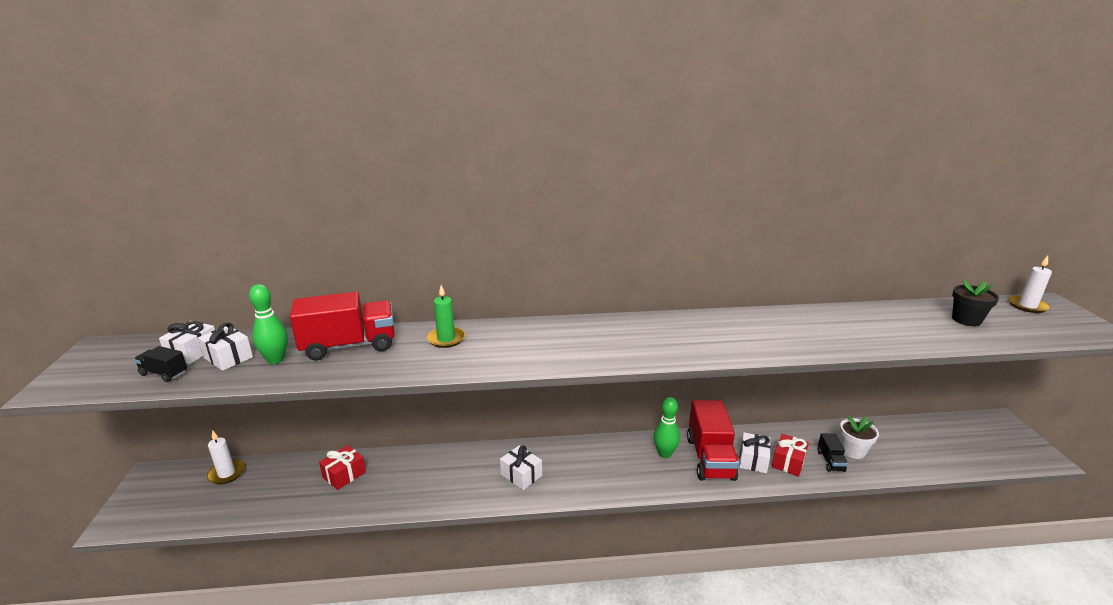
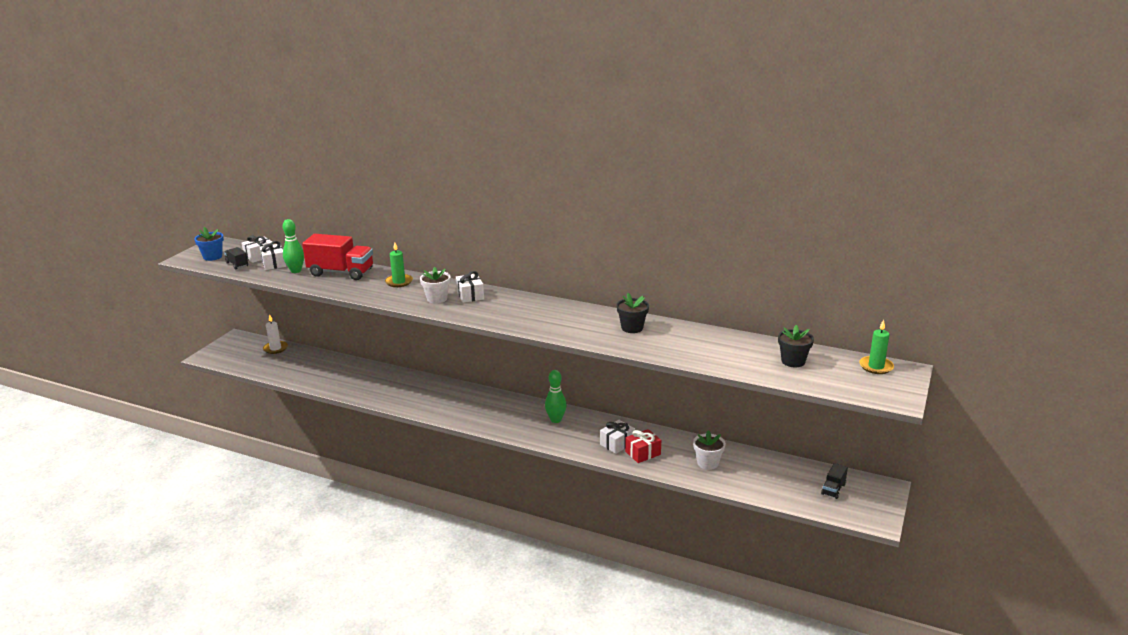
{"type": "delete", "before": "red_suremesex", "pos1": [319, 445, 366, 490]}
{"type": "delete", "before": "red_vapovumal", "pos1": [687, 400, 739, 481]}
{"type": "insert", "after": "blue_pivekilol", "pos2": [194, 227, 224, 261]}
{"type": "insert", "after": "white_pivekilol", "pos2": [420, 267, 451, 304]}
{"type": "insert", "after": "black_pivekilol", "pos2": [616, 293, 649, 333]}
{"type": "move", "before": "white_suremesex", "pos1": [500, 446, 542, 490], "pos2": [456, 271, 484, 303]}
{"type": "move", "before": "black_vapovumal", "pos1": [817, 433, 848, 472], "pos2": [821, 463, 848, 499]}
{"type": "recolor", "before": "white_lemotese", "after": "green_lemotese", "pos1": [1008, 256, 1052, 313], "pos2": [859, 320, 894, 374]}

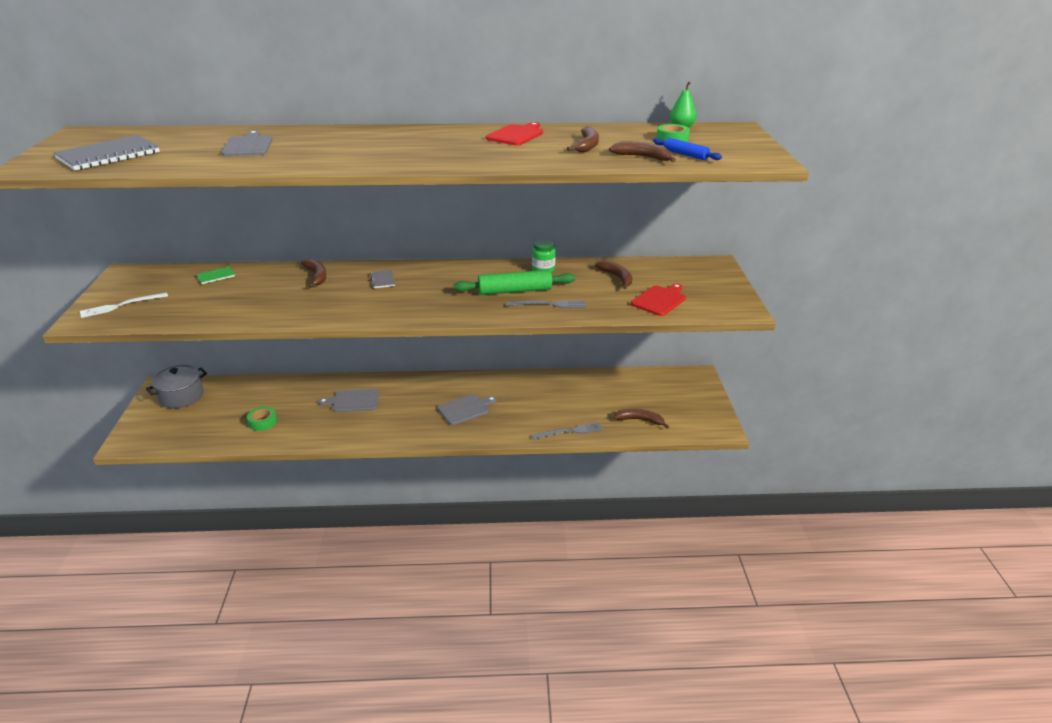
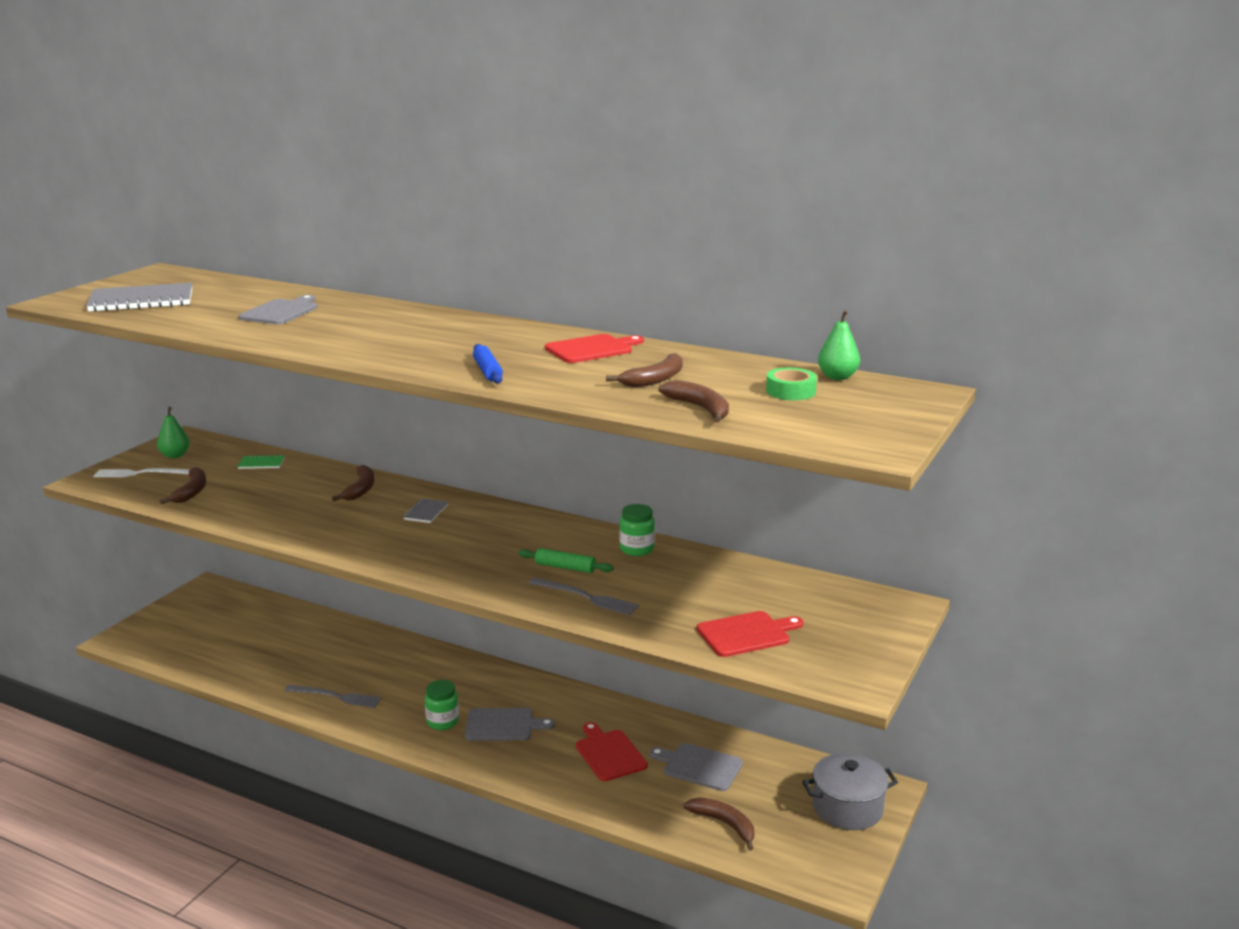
{"type": "delete", "before": "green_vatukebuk", "pos1": [247, 407, 277, 431]}
{"type": "insert", "after": "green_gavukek", "pos2": [157, 407, 190, 458]}
{"type": "insert", "after": "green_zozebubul", "pos2": [425, 680, 459, 730]}
{"type": "insert", "after": "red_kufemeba", "pos2": [576, 722, 648, 781]}
{"type": "move", "before": "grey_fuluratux", "pos1": [146, 365, 207, 408], "pos2": [802, 753, 898, 830]}
{"type": "move", "before": "grey_kufemeba", "pos1": [318, 389, 379, 412], "pos2": [649, 743, 743, 791]}
{"type": "move", "before": "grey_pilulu", "pos1": [531, 422, 603, 440], "pos2": [284, 685, 382, 708]}
{"type": "move", "before": "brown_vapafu", "pos1": [595, 260, 632, 289], "pos2": [160, 467, 206, 504]}
{"type": "move", "before": "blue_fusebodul", "pos1": [653, 138, 722, 160], "pos2": [473, 344, 503, 384]}
{"type": "resize", "before": "green_fusebodul", "pos1": [454, 270, 575, 295], "pos2": [518, 548, 614, 573], "scale": 0.56}

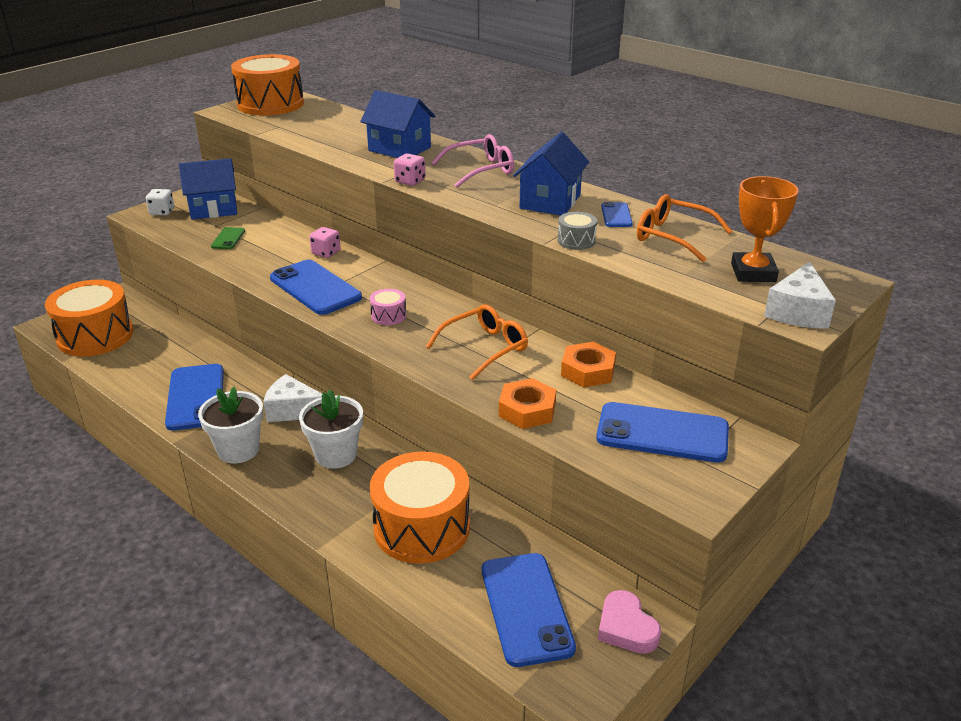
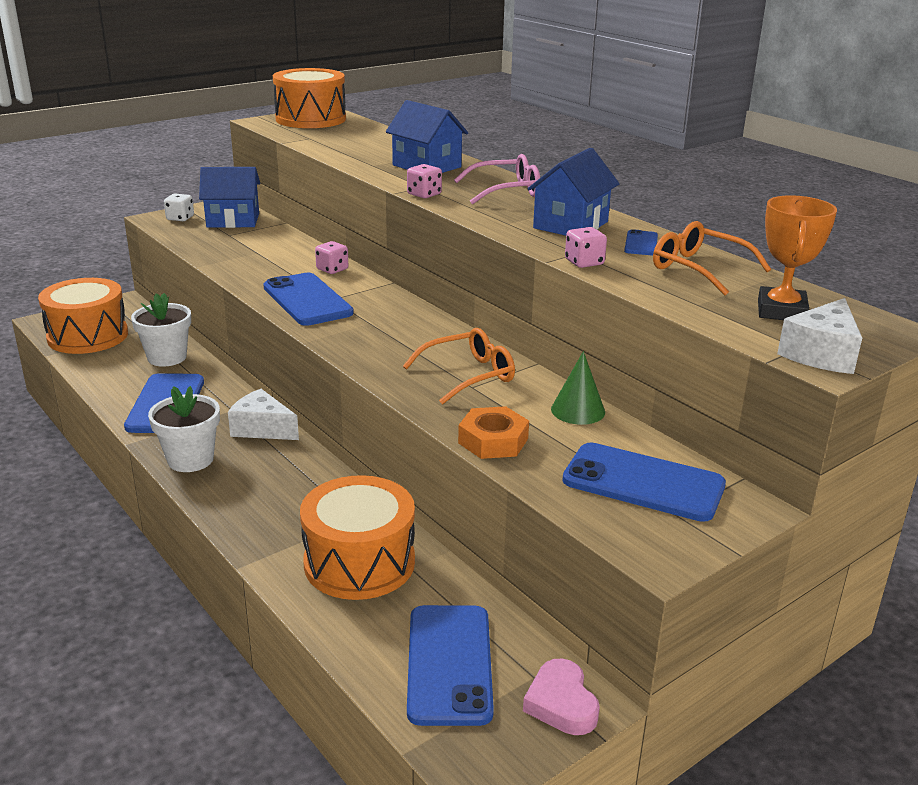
{"type": "delete", "before": "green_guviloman", "pos1": [211, 227, 245, 249]}
{"type": "delete", "before": "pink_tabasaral", "pos1": [370, 289, 406, 325]}
{"type": "move", "before": "white_pivekilol", "pos1": [299, 390, 363, 469], "pos2": [131, 293, 191, 367]}
{"type": "replace", "before": "grey_tabasaral", "after": "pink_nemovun", "pos1": [558, 212, 597, 250], "pos2": [565, 227, 607, 268]}
{"type": "replace", "before": "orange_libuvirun", "after": "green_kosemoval", "pos1": [561, 342, 616, 388], "pos2": [551, 351, 605, 425]}

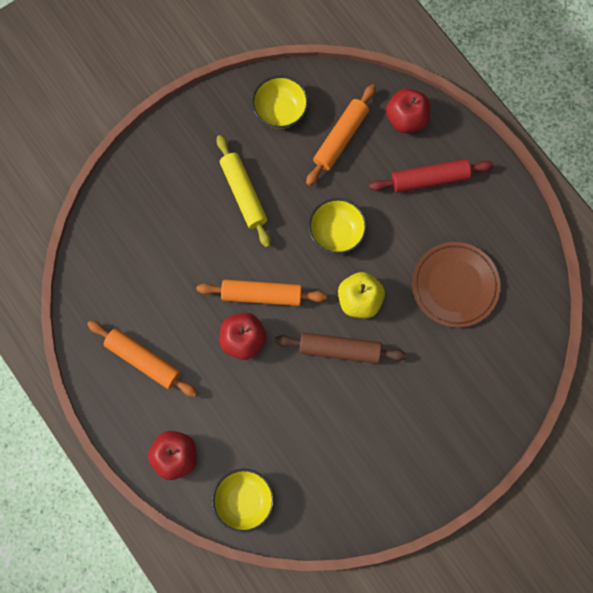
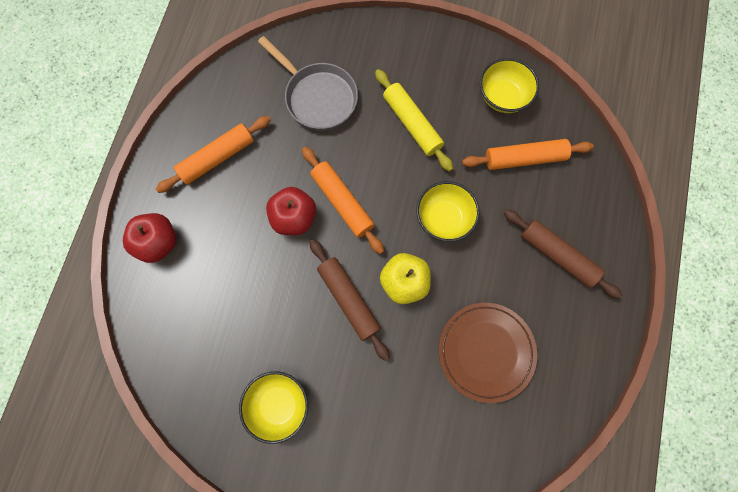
{"type": "delete", "before": "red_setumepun", "pos1": [386, 89, 430, 133]}
{"type": "insert", "after": "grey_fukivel", "pos2": [258, 36, 358, 131]}
{"type": "move", "before": "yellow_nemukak", "pos1": [212, 469, 275, 533], "pos2": [239, 371, 308, 444]}
{"type": "recolor", "before": "red_fusebodul", "after": "brown_fusebodul", "pos1": [369, 159, 494, 192], "pos2": [504, 209, 623, 299]}
{"type": "rotate", "before": "orange_fusebodul", "pos1": [87, 321, 198, 397], "pos2": [156, 116, 271, 193], "turn": 60}
{"type": "rotate", "before": "yellow_fusebodul", "pos1": [217, 135, 271, 248], "pos2": [375, 69, 453, 172], "turn": -60}

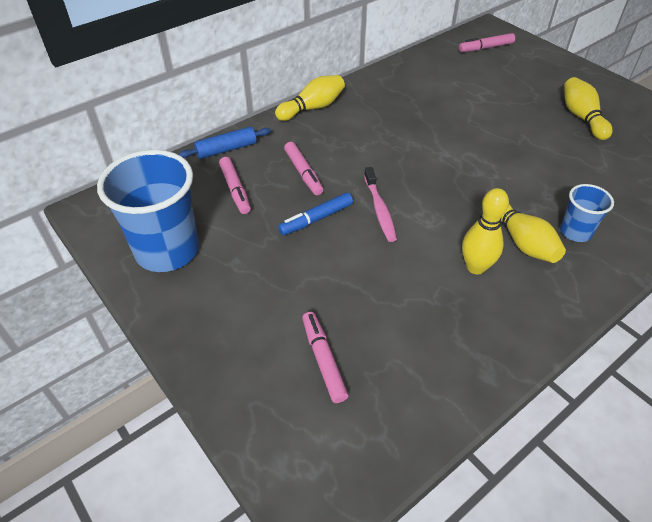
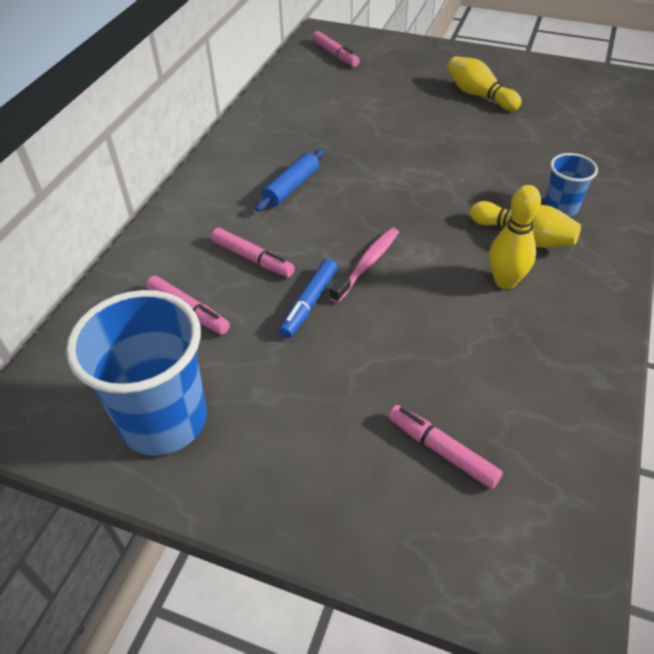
{"type": "delete", "before": "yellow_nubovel", "pos1": [275, 75, 345, 121]}
{"type": "move", "before": "blue_fusebodul", "pos1": [178, 126, 271, 159], "pos2": [255, 149, 324, 211]}
{"type": "rotate", "before": "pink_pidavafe", "pos1": [364, 167, 397, 242], "pos2": [330, 228, 399, 303], "turn": -105}
{"type": "rotate", "before": "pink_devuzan", "pos1": [459, 33, 515, 52], "pos2": [312, 31, 360, 67], "turn": -75}

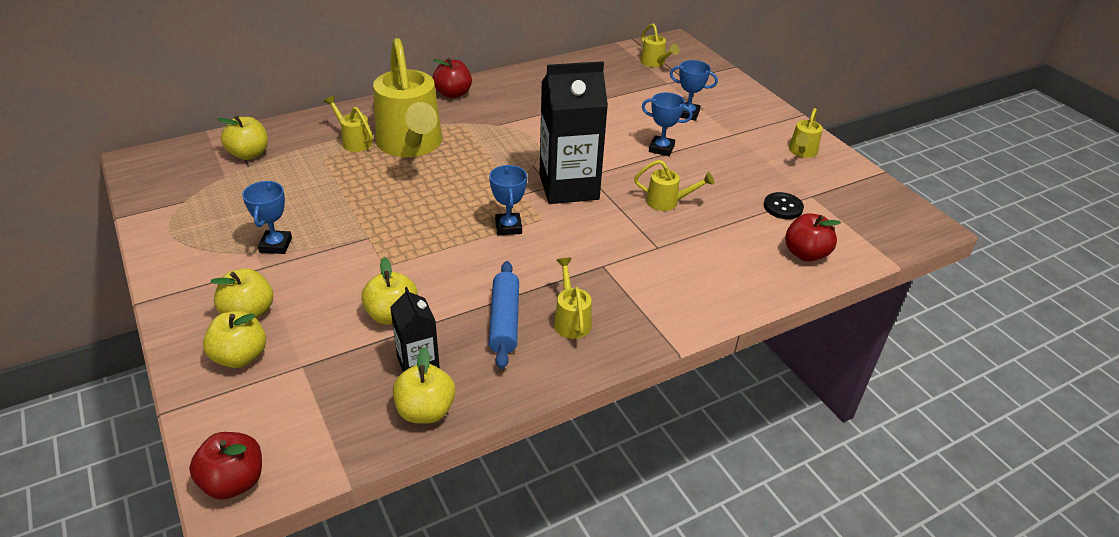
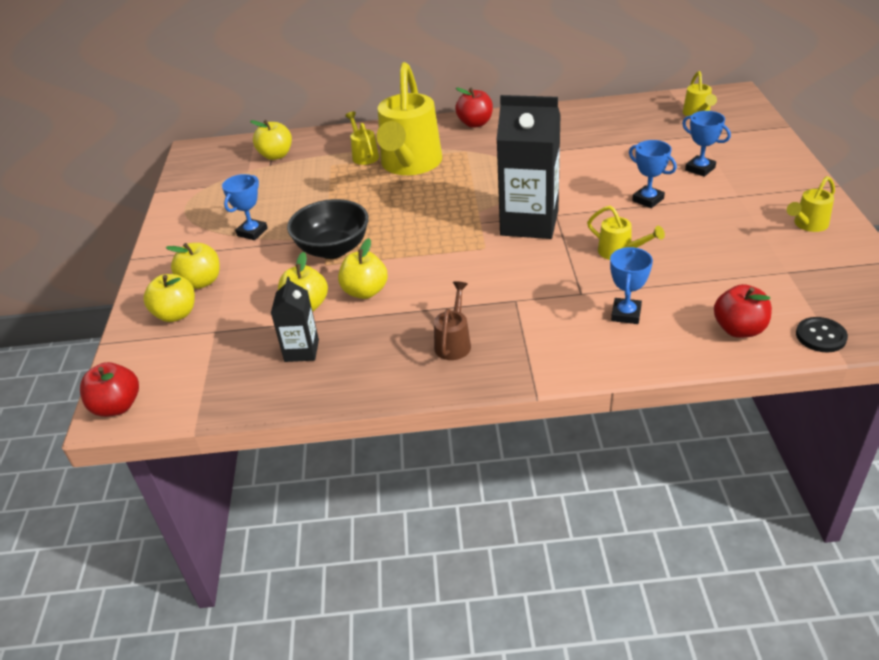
{"type": "delete", "before": "blue_fusebodul", "pos1": [489, 261, 519, 369]}
{"type": "insert", "after": "black_nemukak", "pos2": [287, 199, 369, 259]}
{"type": "move", "before": "yellow_setumepun", "pos1": [393, 347, 456, 424], "pos2": [338, 238, 388, 299]}
{"type": "move", "before": "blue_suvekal", "pos1": [489, 165, 527, 236], "pos2": [610, 247, 653, 324]}
{"type": "move", "before": "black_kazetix", "pos1": [764, 192, 804, 219], "pos2": [796, 317, 848, 352]}
{"type": "recolor", "before": "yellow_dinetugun", "after": "brown_dinetugun", "pos1": [554, 258, 592, 339], "pos2": [434, 281, 471, 360]}

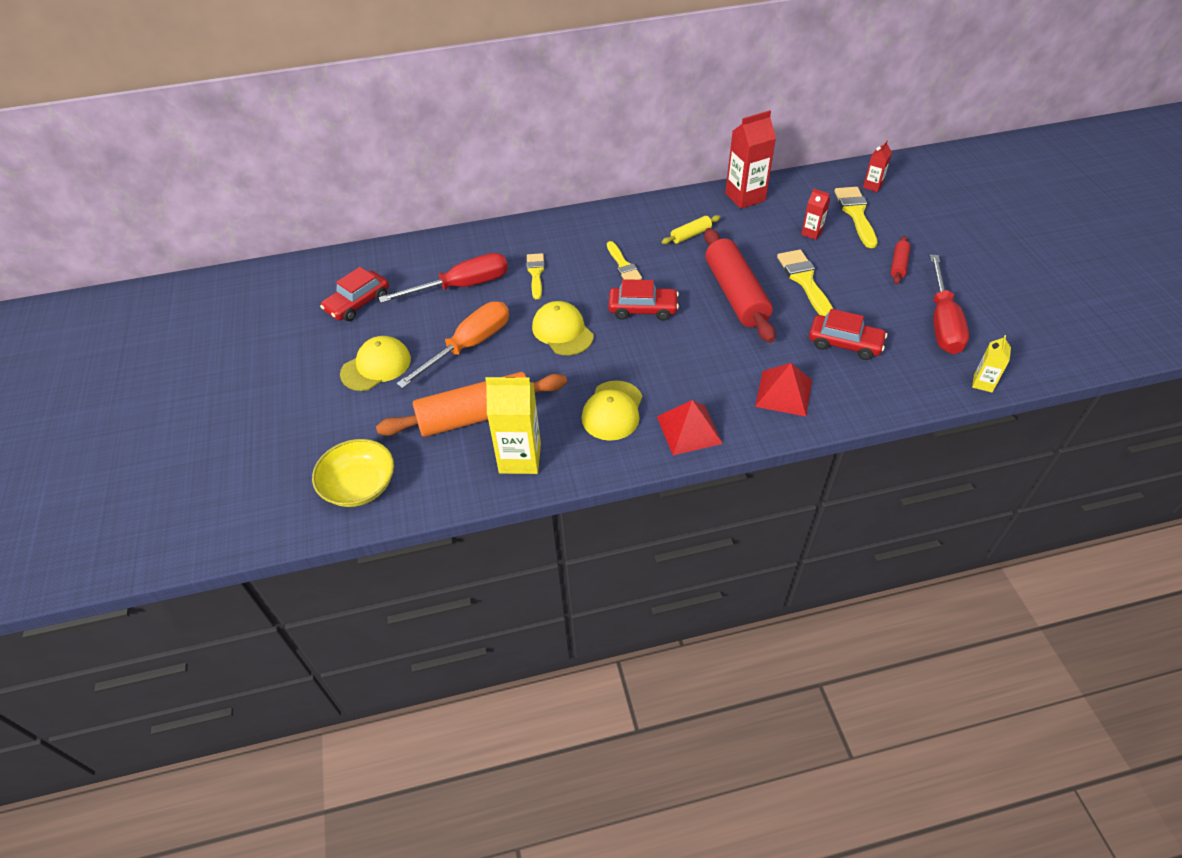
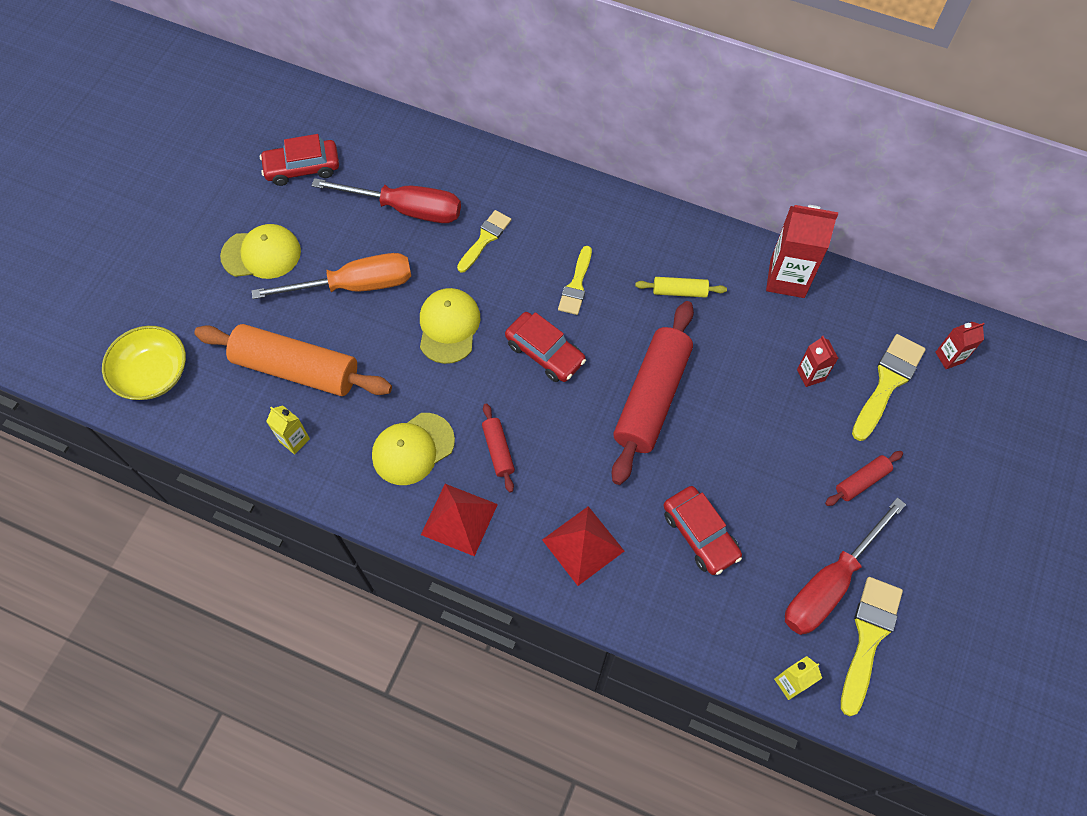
{"type": "insert", "after": "red_fusebodul", "pos2": [482, 403, 515, 492]}
{"type": "move", "before": "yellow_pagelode", "pos1": [777, 250, 833, 316], "pos2": [841, 577, 903, 716]}
{"type": "resize", "before": "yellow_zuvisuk", "pos1": [485, 377, 541, 474], "pos2": [266, 405, 310, 454], "scale": 0.53}

